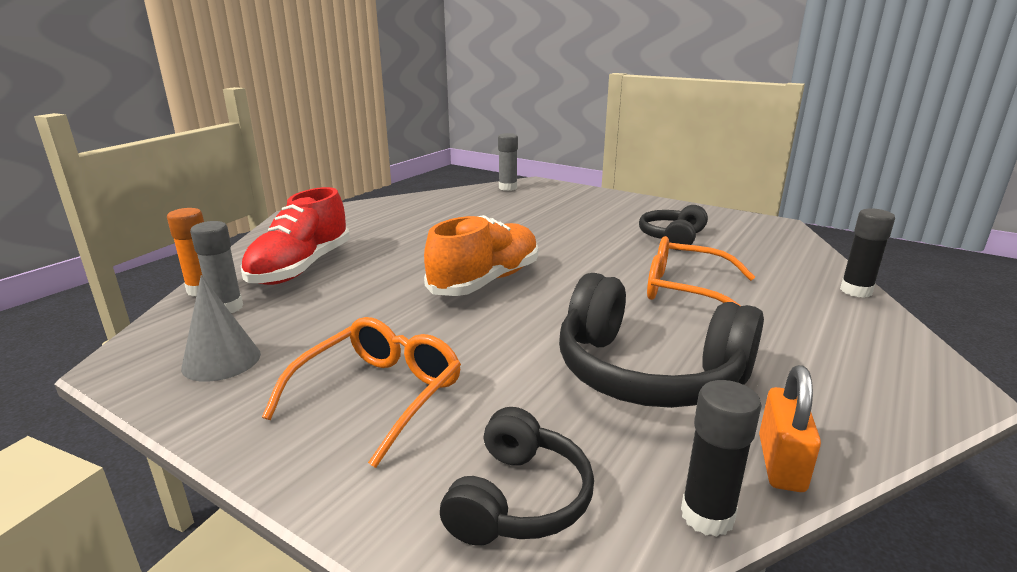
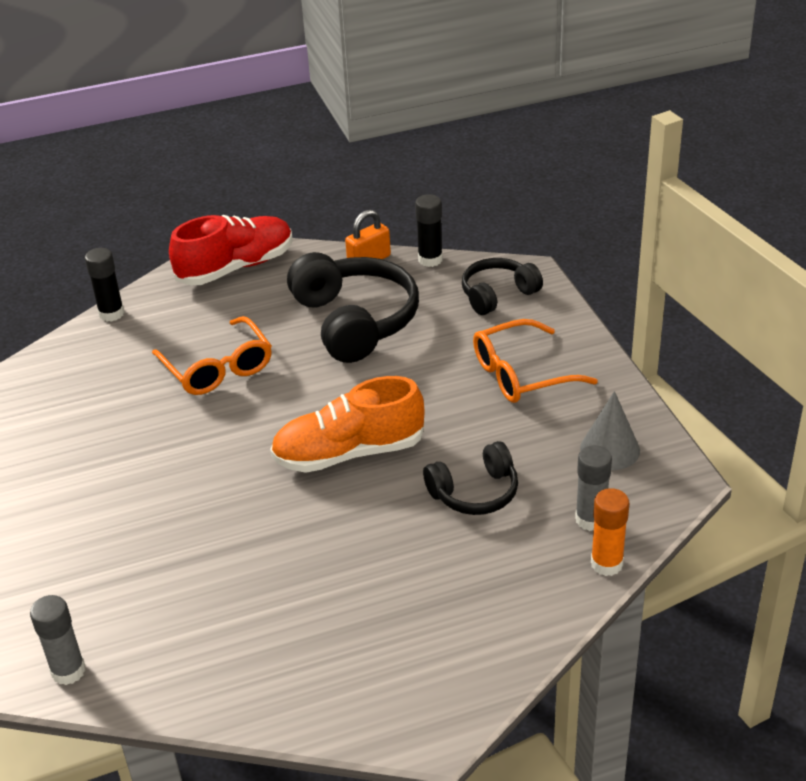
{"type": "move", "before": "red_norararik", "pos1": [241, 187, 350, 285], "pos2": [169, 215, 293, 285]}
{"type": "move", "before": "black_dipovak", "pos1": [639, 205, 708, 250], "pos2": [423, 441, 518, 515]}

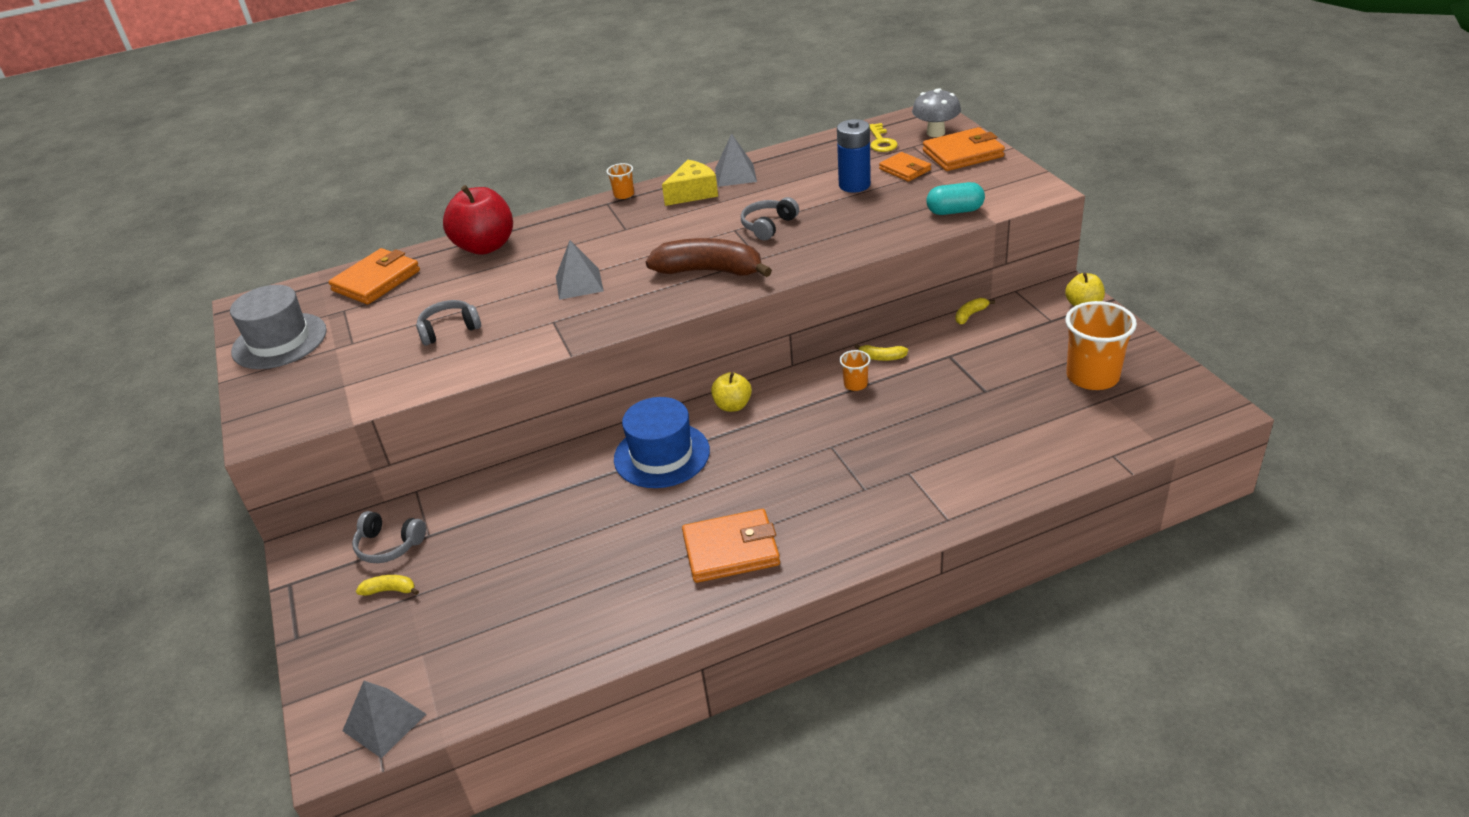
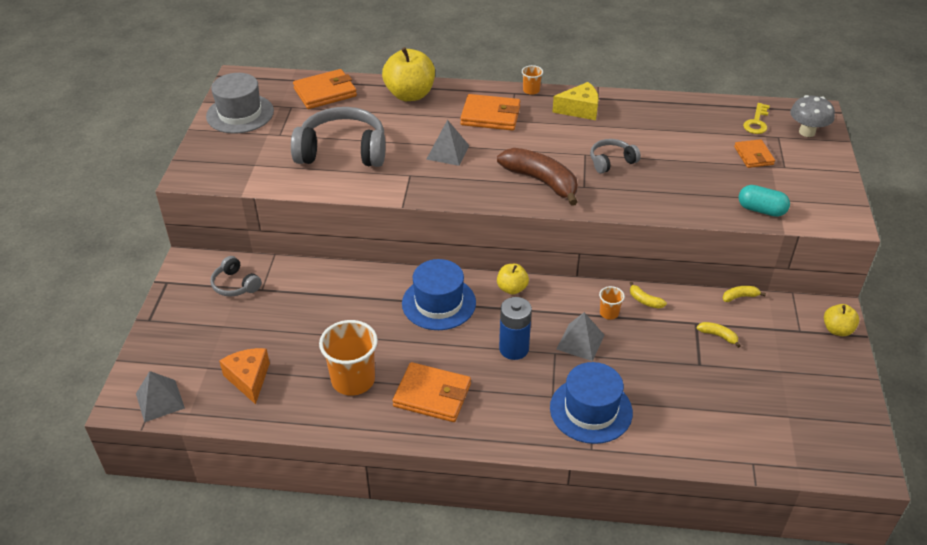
{"type": "insert", "after": "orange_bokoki", "pos2": [219, 348, 270, 404]}
{"type": "insert", "after": "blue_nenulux", "pos2": [550, 362, 633, 444]}
{"type": "move", "before": "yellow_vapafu", "pos1": [356, 575, 419, 596], "pos2": [697, 322, 741, 348]}
{"type": "move", "before": "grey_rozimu", "pos1": [715, 134, 757, 187], "pos2": [556, 312, 605, 361]}
{"type": "move", "before": "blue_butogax", "pos1": [837, 119, 871, 193], "pos2": [499, 297, 532, 360]}
{"type": "move", "before": "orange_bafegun", "pos1": [923, 127, 1005, 171], "pos2": [460, 94, 521, 131]}
{"type": "move", "before": "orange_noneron", "pos1": [1065, 301, 1137, 390], "pos2": [319, 320, 378, 396]}
{"type": "recolor", "before": "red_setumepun", "after": "yellow_setumepun", "pos1": [443, 185, 513, 255], "pos2": [382, 47, 435, 101]}
{"type": "resize", "before": "grey_dipovak", "pos1": [416, 300, 481, 346], "pos2": [291, 107, 386, 167], "scale": 1.99}

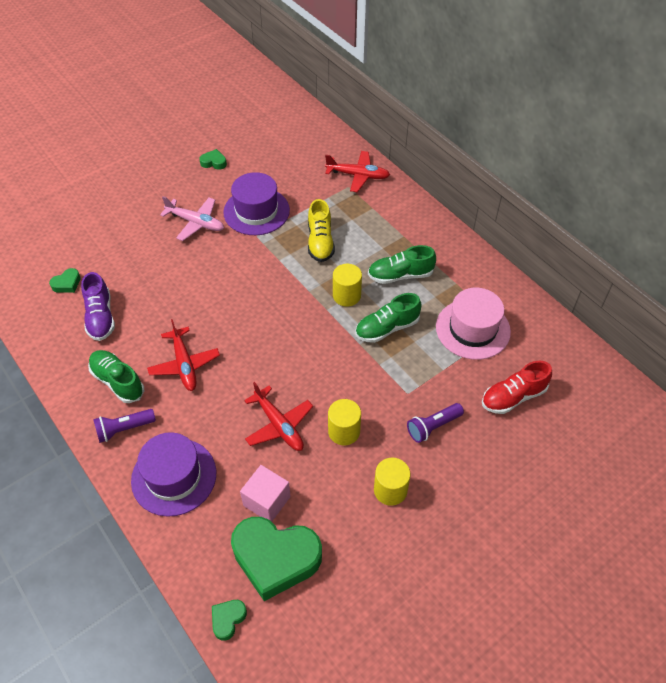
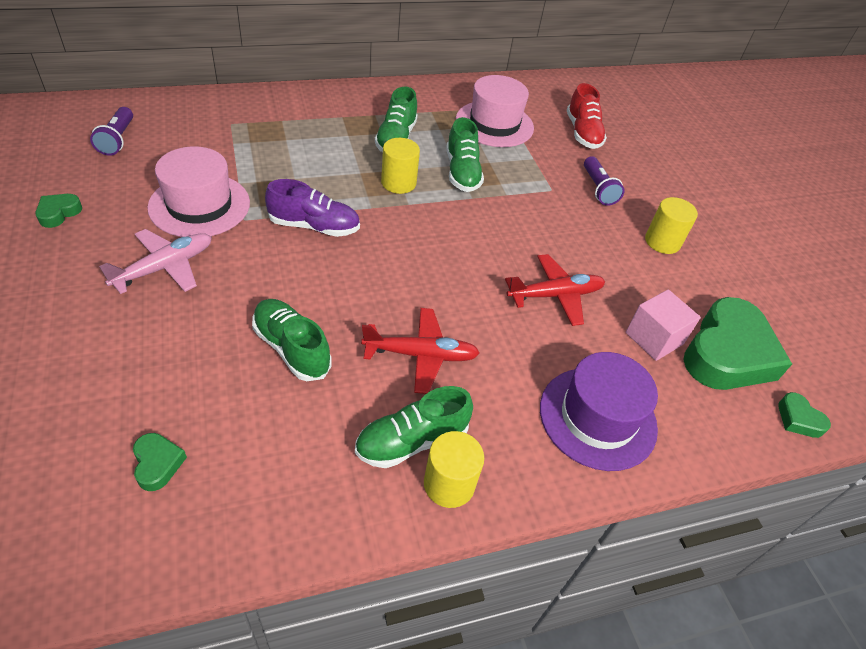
{"type": "delete", "before": "yellow_norararik", "pos1": [308, 199, 335, 262]}
{"type": "delete", "before": "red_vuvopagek", "pos1": [325, 151, 390, 192]}
{"type": "insert", "after": "green_norararik", "pos2": [252, 299, 331, 381]}
{"type": "move", "before": "purple_norararik", "pos1": [81, 272, 115, 341], "pos2": [265, 179, 360, 237]}
{"type": "move", "before": "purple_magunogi", "pos1": [93, 409, 156, 443], "pos2": [90, 107, 133, 156]}
{"type": "move", "before": "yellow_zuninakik", "pos1": [328, 399, 361, 445], "pos2": [424, 431, 484, 508]}
{"type": "recolor", "before": "purple_nenulux", "after": "pink_nenulux", "pos1": [223, 172, 290, 235], "pos2": [147, 146, 250, 237]}

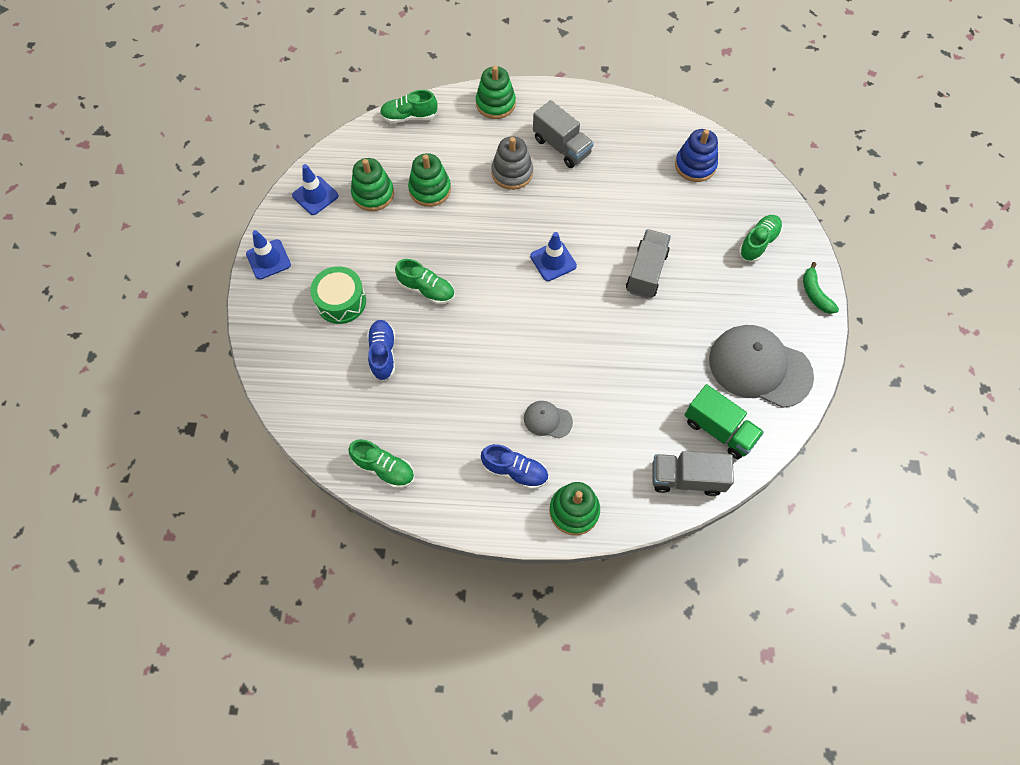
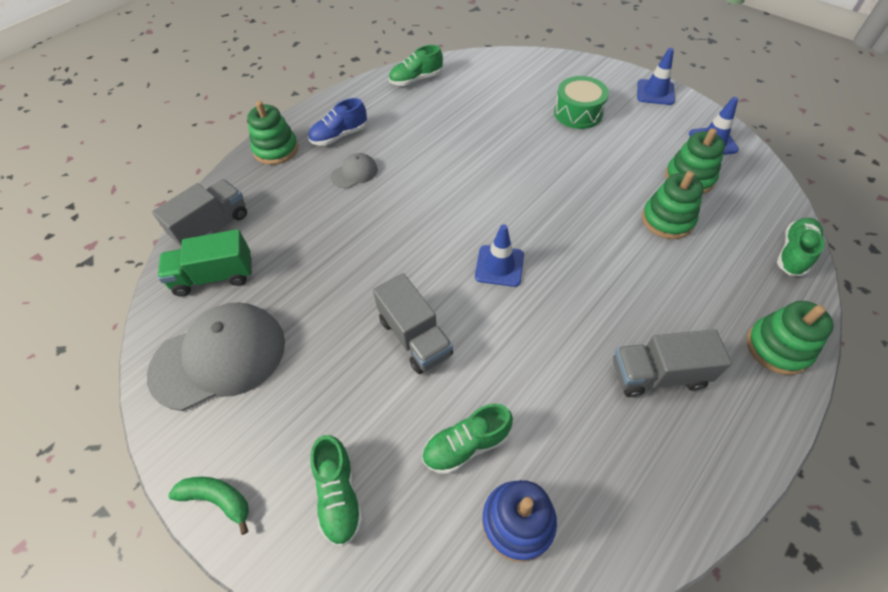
{"type": "delete", "before": "blue_norararik", "pos1": [367, 320, 395, 381]}
{"type": "delete", "before": "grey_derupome", "pos1": [491, 136, 533, 190]}
{"type": "move", "before": "green_norararik", "pos1": [395, 259, 455, 304], "pos2": [422, 404, 513, 475]}

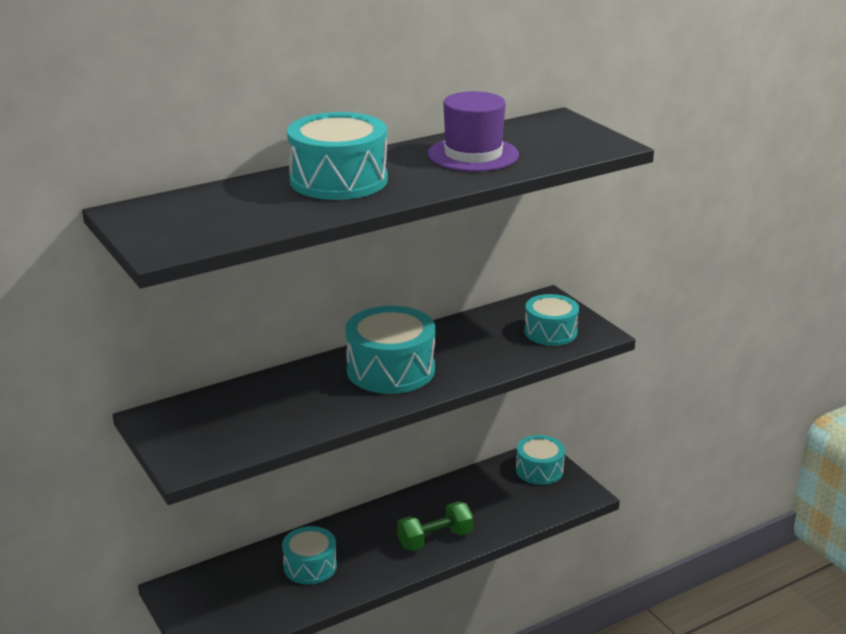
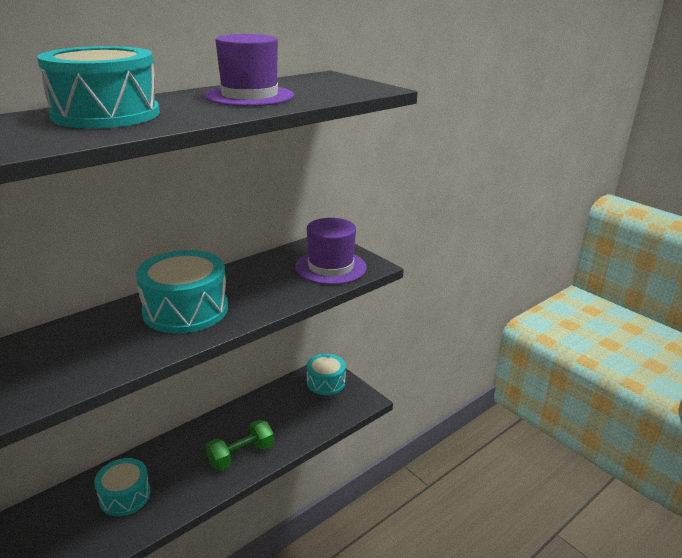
{"type": "replace", "before": "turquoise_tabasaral", "after": "purple_nenulux", "pos1": [524, 294, 579, 346], "pos2": [295, 218, 367, 285]}

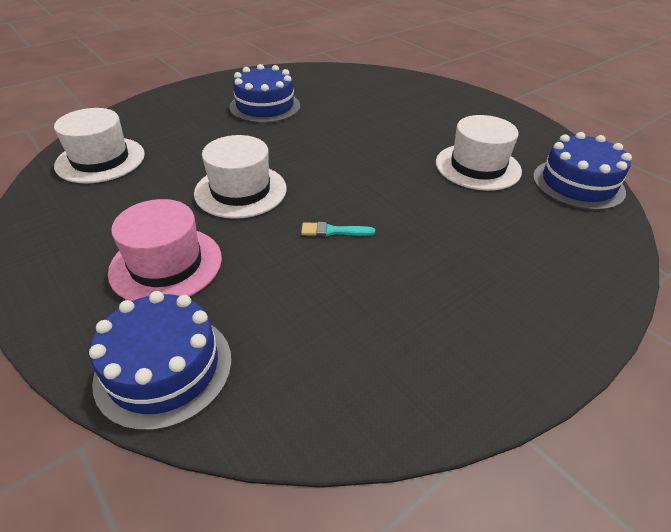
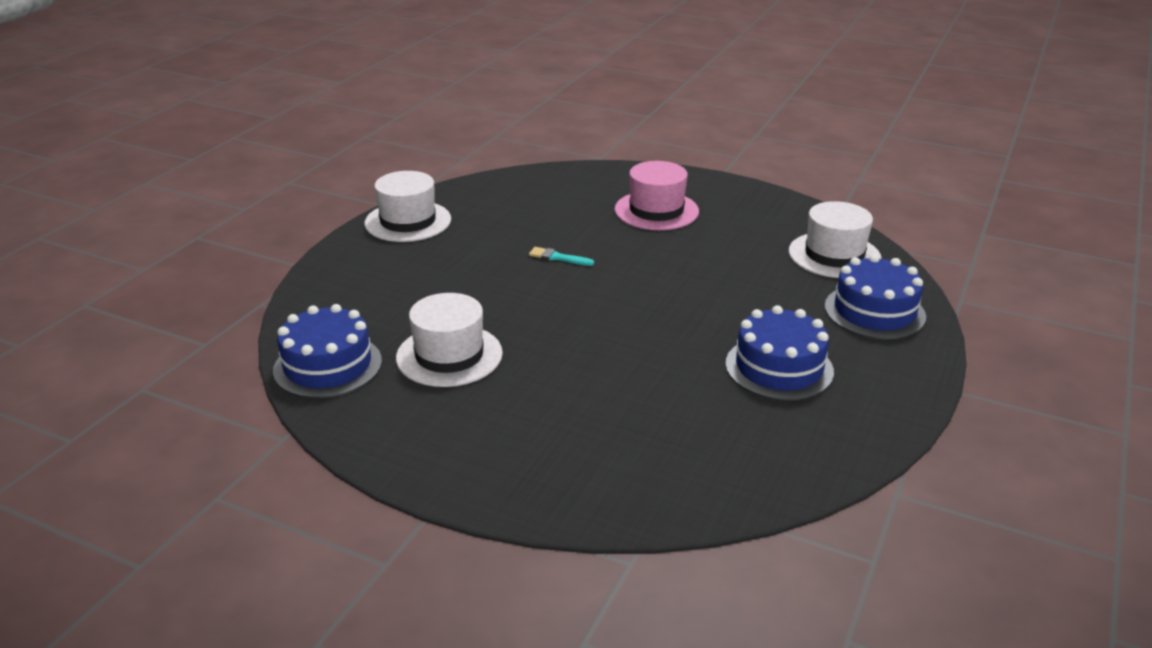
{"type": "move", "before": "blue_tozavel", "pos1": [89, 291, 232, 431], "pos2": [825, 254, 926, 339]}
{"type": "move", "before": "white_nenulux", "pos1": [194, 135, 287, 219], "pos2": [365, 171, 451, 242]}
{"type": "rotate", "before": "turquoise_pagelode", "pos1": [301, 222, 375, 237], "pos2": [529, 247, 594, 266], "turn": -135}

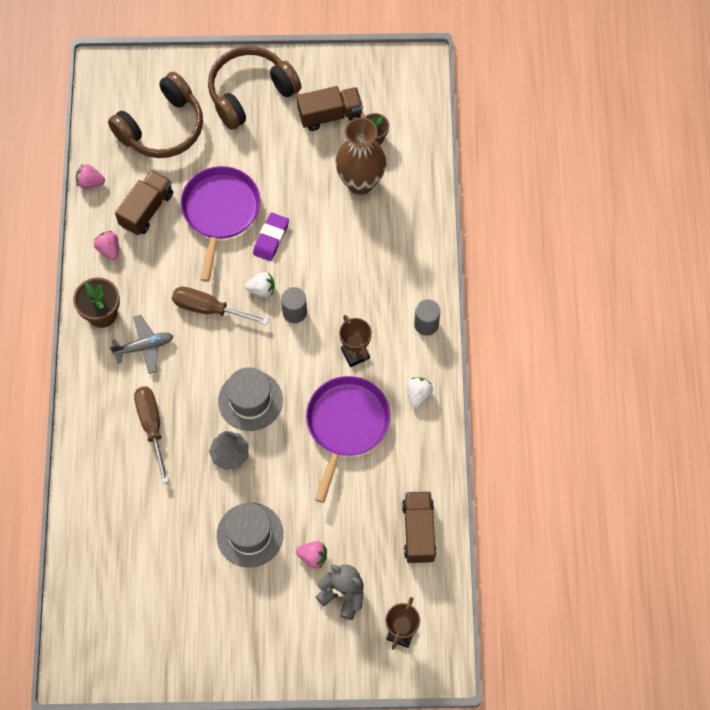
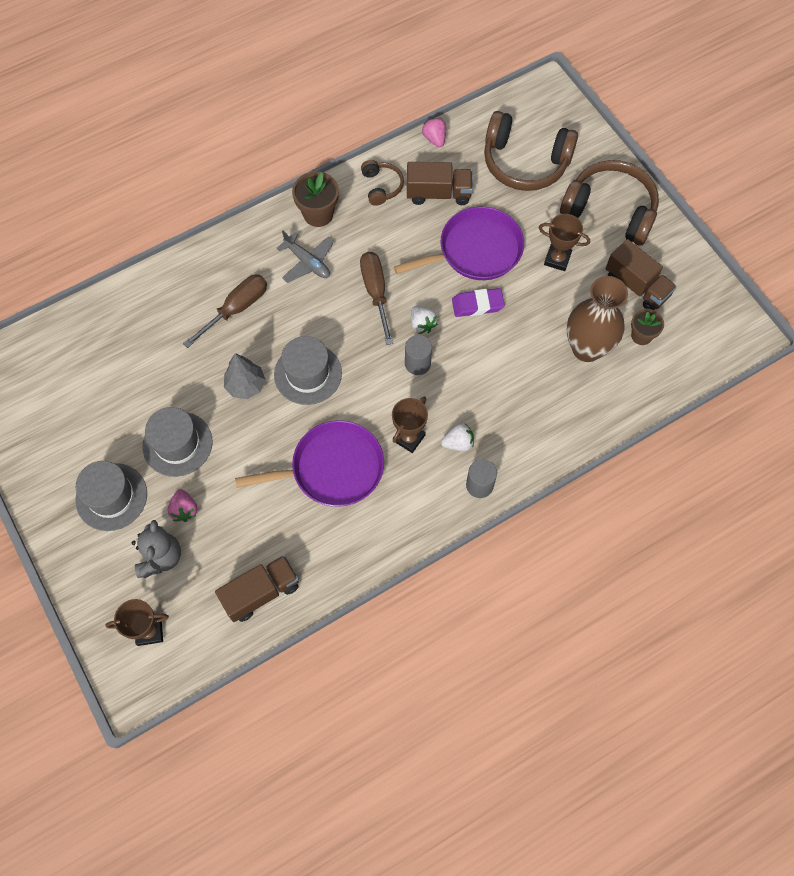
{"type": "insert", "after": "grey_nenulux", "pos2": [75, 461, 147, 531]}
{"type": "insert", "after": "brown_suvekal", "pos2": [539, 214, 590, 271]}
{"type": "move", "before": "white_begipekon", "pos1": [407, 377, 433, 408], "pos2": [441, 423, 474, 451]}
{"type": "replace", "before": "pink_begipekon", "after": "brown_dipovak", "pos1": [94, 231, 119, 260], "pos2": [361, 160, 404, 206]}

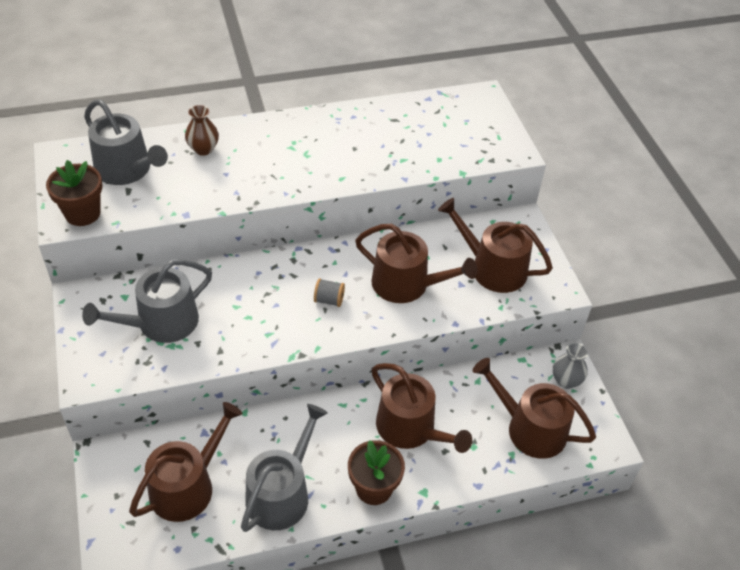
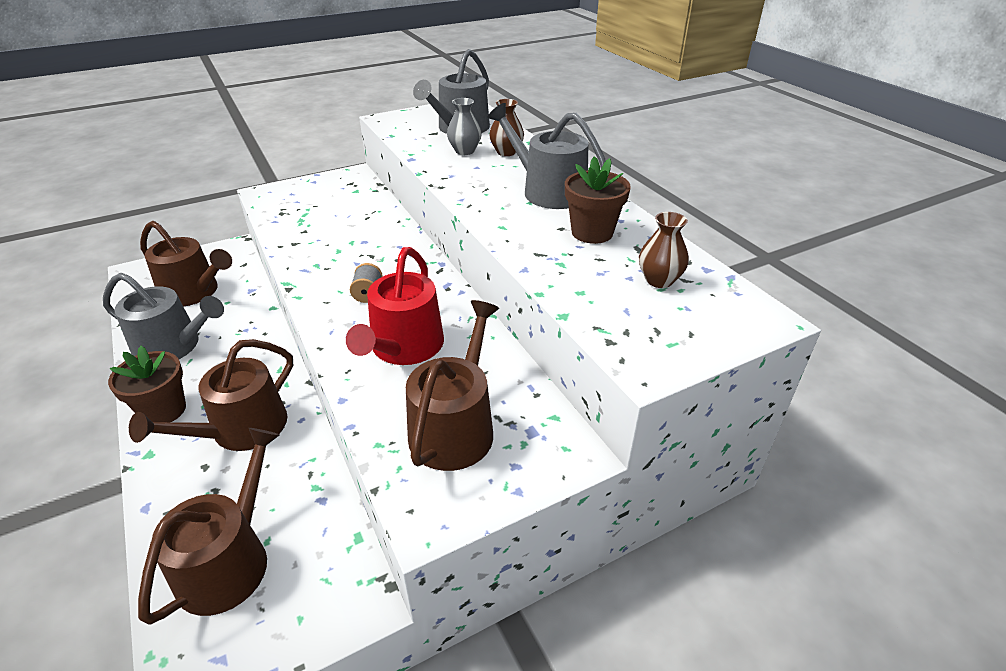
{"type": "insert", "after": "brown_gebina", "pos2": [639, 212, 689, 288]}
{"type": "move", "before": "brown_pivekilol", "pos1": [46, 160, 102, 226], "pos2": [565, 156, 631, 244]}
{"type": "move", "before": "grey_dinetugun", "pos1": [82, 259, 212, 343], "pos2": [487, 103, 606, 209]}
{"type": "move", "before": "grey_gebina", "pos1": [553, 343, 588, 389], "pos2": [447, 98, 482, 155]}
{"type": "recolor", "before": "brown_dinetugun", "after": "red_dinetugun", "pos1": [355, 223, 477, 303], "pos2": [346, 247, 444, 365]}

